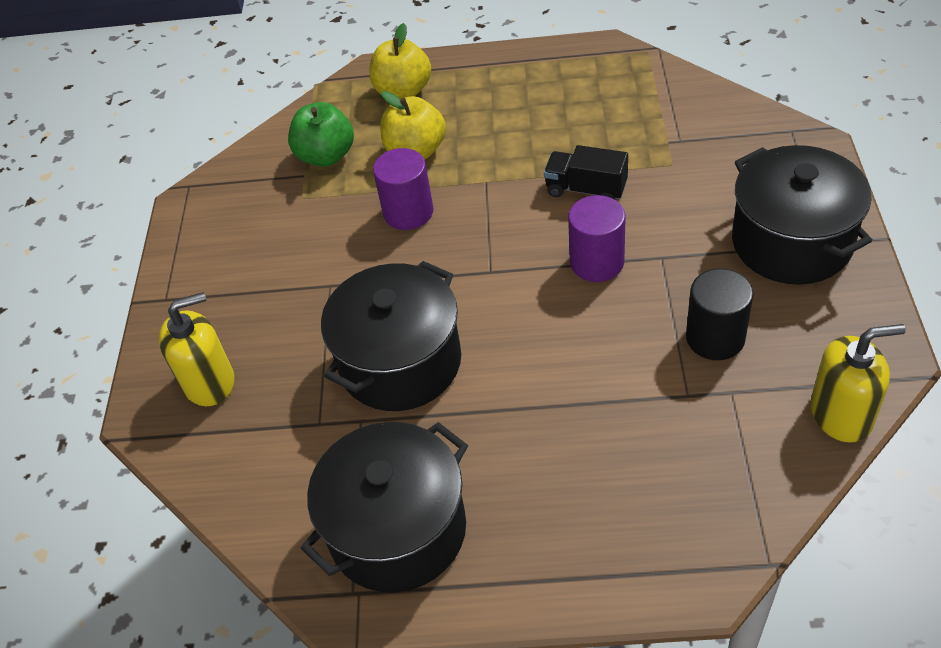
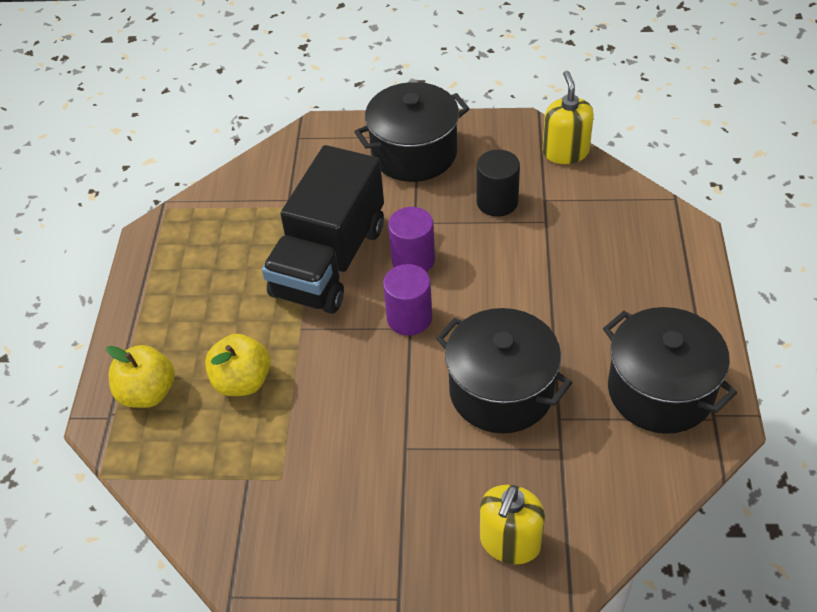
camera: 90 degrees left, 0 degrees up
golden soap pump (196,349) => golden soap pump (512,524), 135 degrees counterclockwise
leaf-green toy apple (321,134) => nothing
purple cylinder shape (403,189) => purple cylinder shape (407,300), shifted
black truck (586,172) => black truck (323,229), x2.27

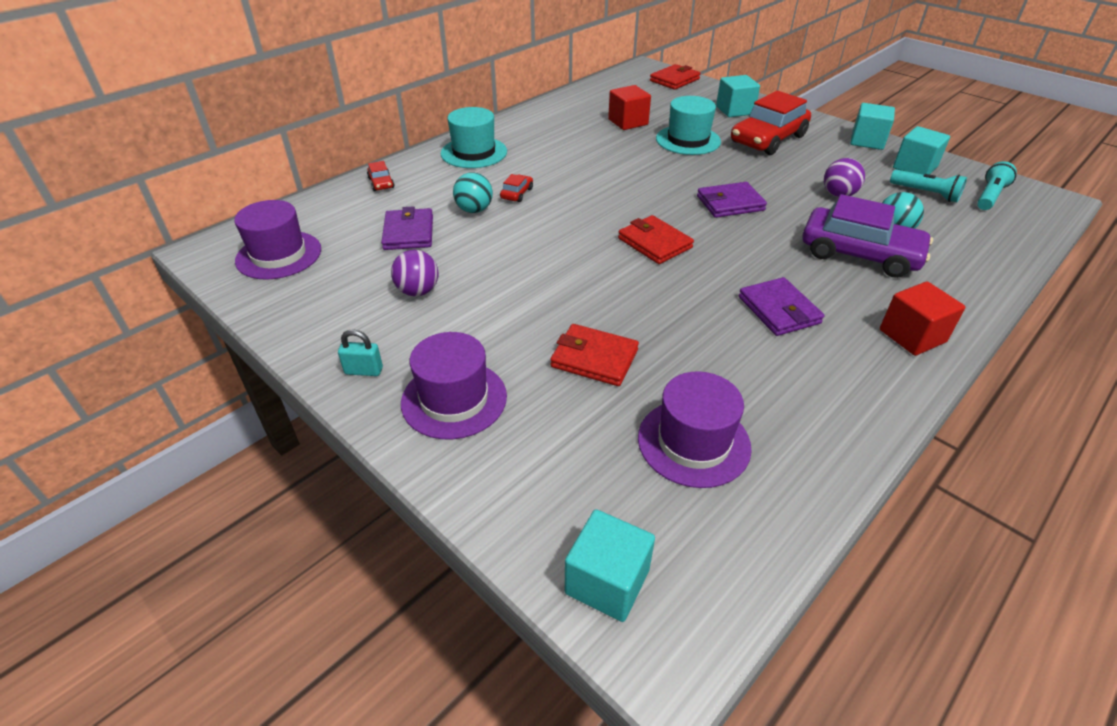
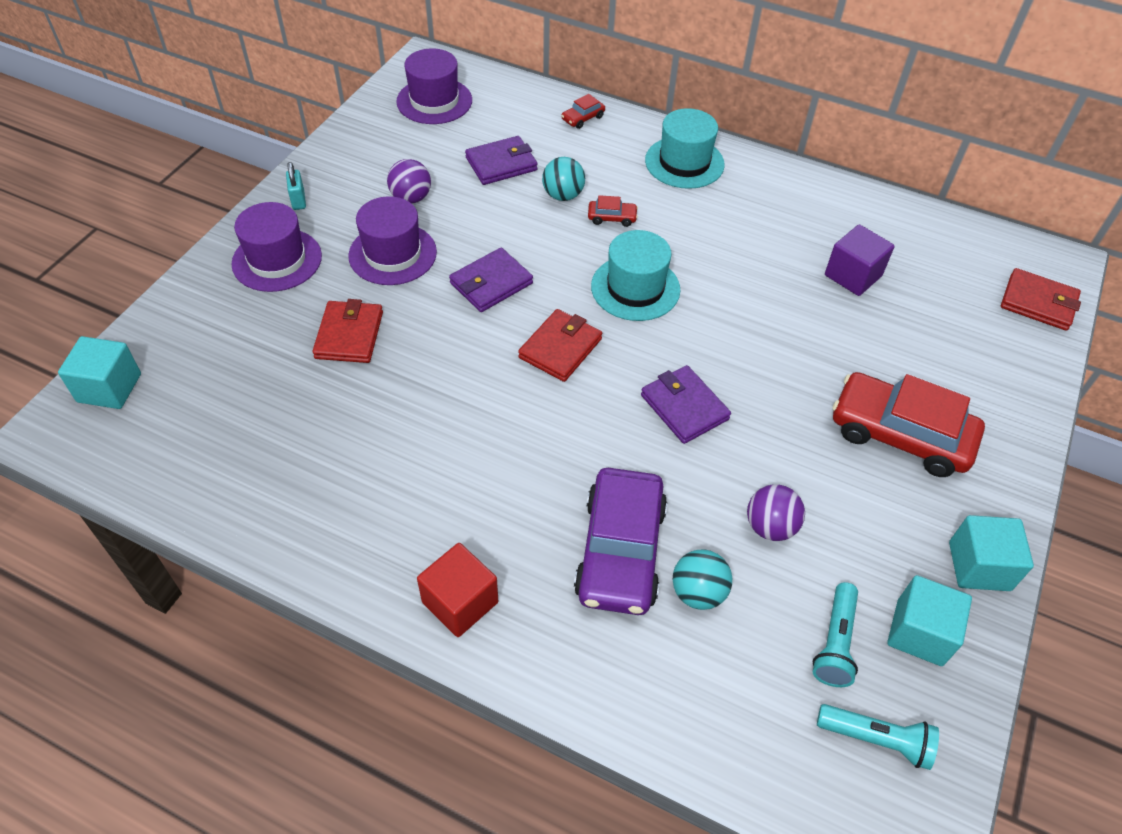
camera: 70 degrees right, 10 degrees up
crimson cube (629,107) => purple cube (860,260)
purple hat (695,429) => purple hat (392,240), shifted
teal hat (688,125) => teal hat (635,275), shifted
teal cube (738,96) => nothing
purple wallet (781,306) => purple wallet (491,280), shifted

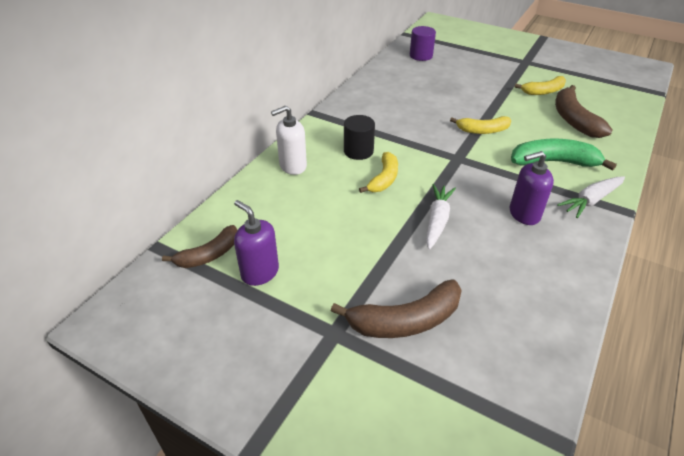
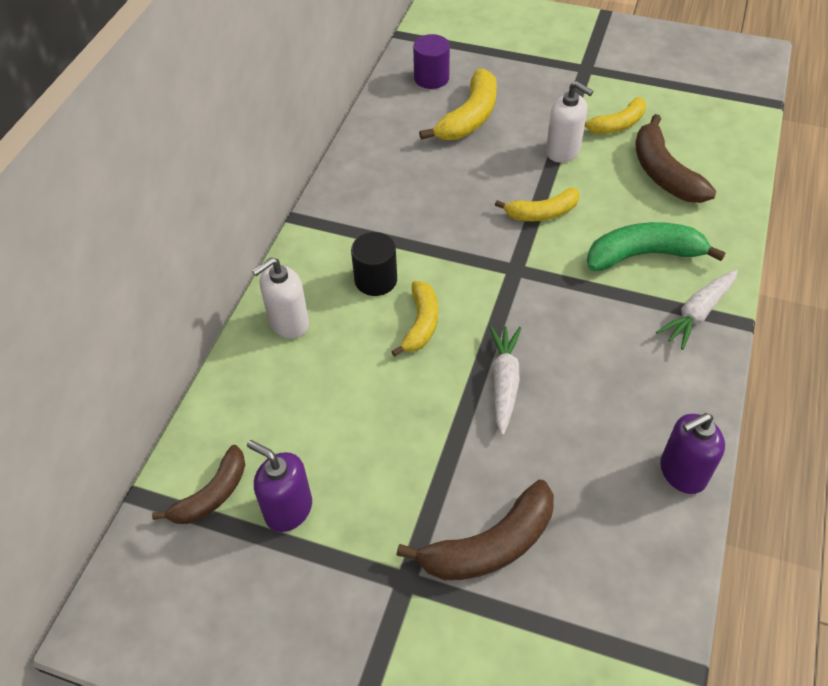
camera: 10 degrees left, 10 degrees up
purple soap pump (532,188) => purple soap pump (692,453), shifted
nothing => golden banana (458,104)
nothing => snow-white soap pump (569,122)

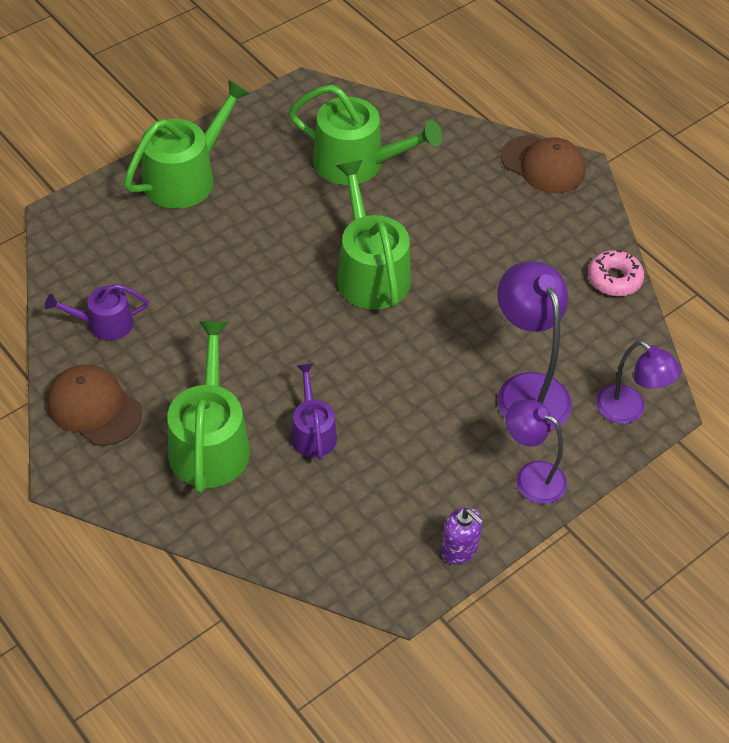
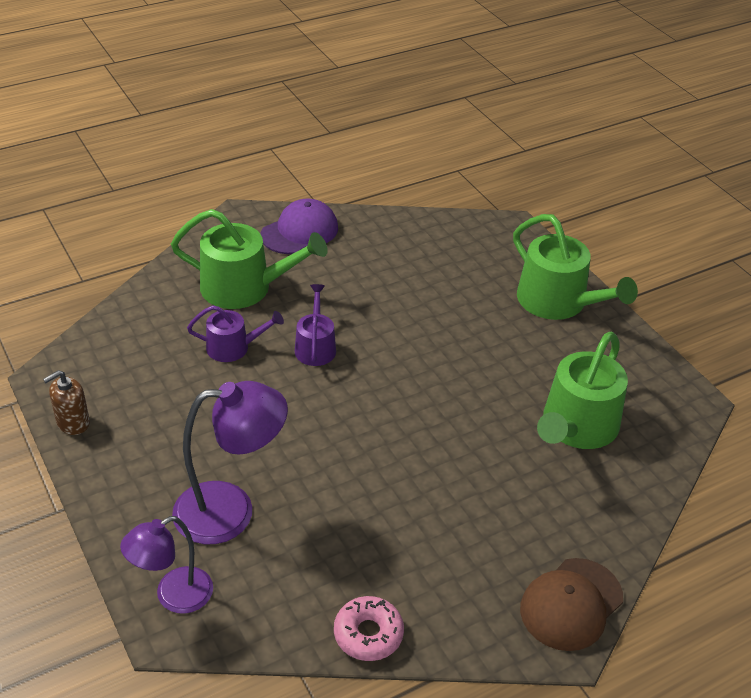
camera: 100 degrees right, 10 degrees down
purple watering can (97,312) => purple watering can (315,325), shifted
russet cap (94,405) => purple cap (299,226)
leaf-green watering can (373,235) => nothing
purple soap pump (462,536) => russet soap pump (66,402)
purple reading lamp (536,452) => nothing

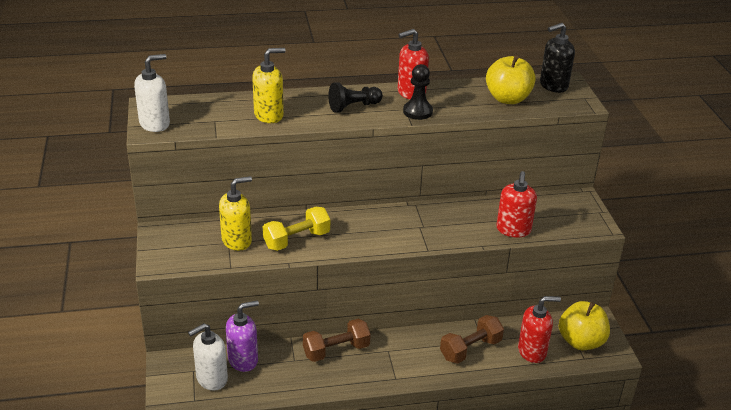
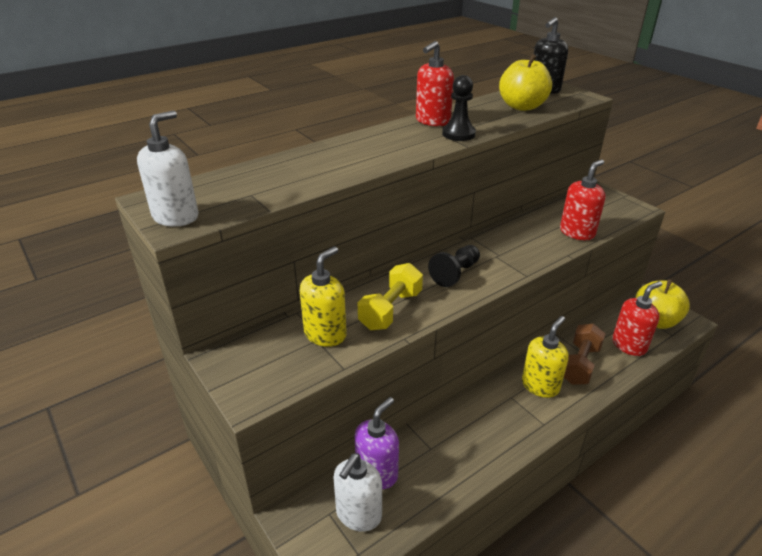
camera: 25 degrees left, 0 degrees up
golden soap pump (269,85) => golden soap pump (545,357), shifted
russet dumbbell (337,340) => nothing
black pawn (355,97) => black pawn (454,266), shifted
crimson soap pump (516,204) => crimson soap pump (582,200), 120 degrees counterclockwise

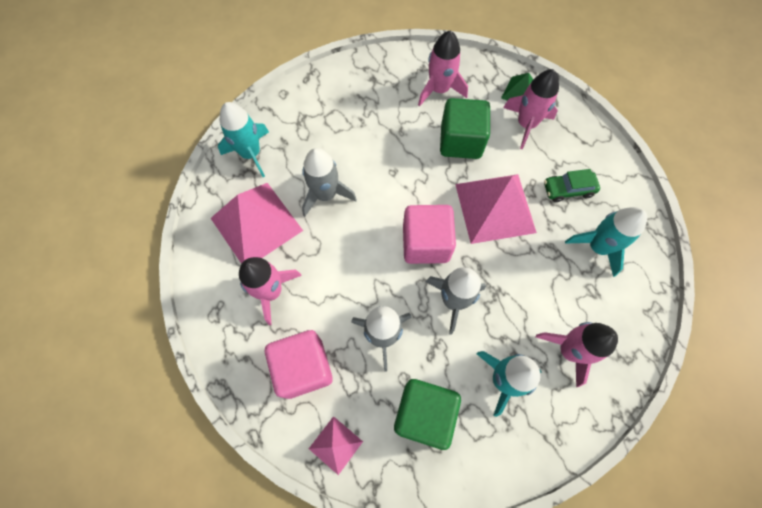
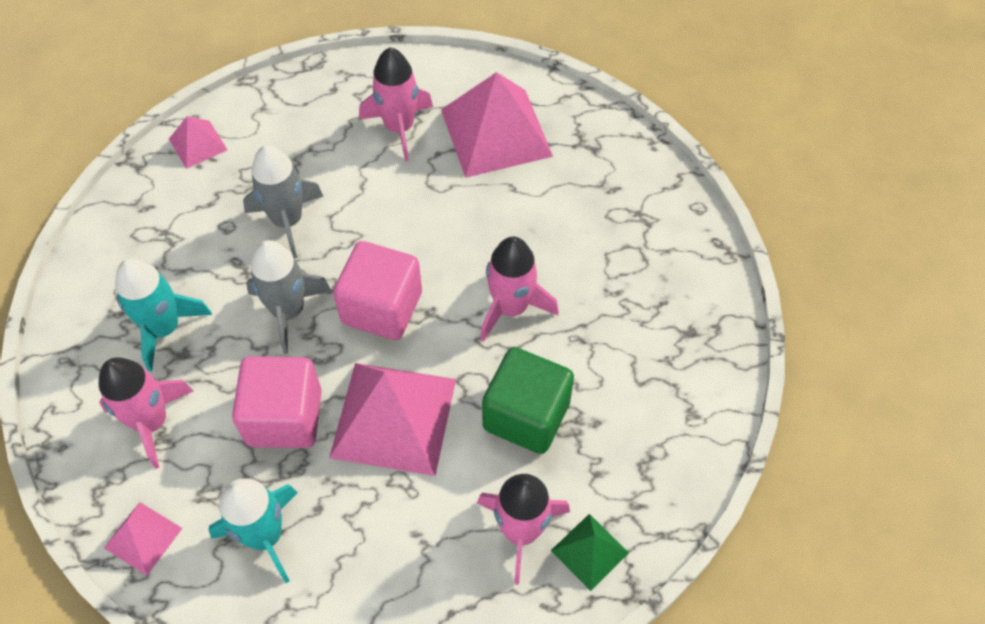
camera: 110 degrees right, 10 degrees down
teal spaceship (243,139) => nothing
rose-pink cube (299,364) => rose-pink cube (277,402), shifted
ash-grey spaceship (329,182) => nothing
leaf-green cube (427,414) => nothing
rose-pink spaceship (443,68) => rose-pink spaceship (519,289), shifted
leaf-green automobile (572,185) => nothing
nothing => rose-pink pyramid (143,538)

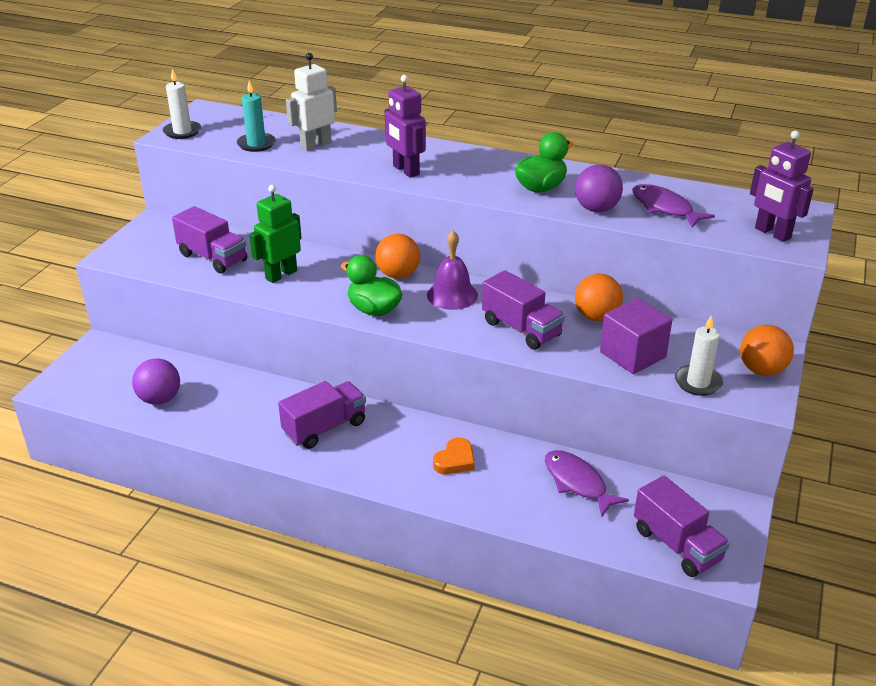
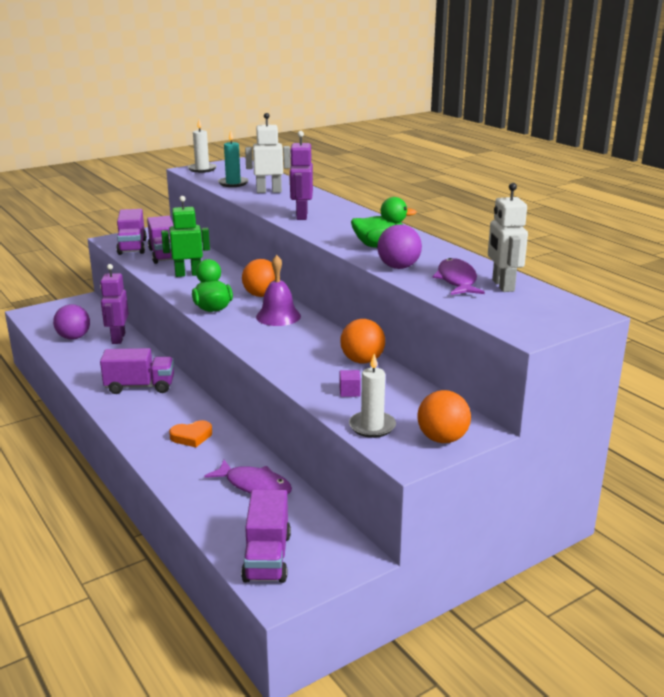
camera: 35 degrees right, 10 degrees down
purple truck (523,310) => purple truck (131,232), shifted
purple fish (587,483) => purple fish (248,477), 120 degrees clockwise
purple cube (636,336) => purple cube (350,383), x0.43
purple robot figure (782,186) => purple robot figure (114,304), shifted
nothing => snow-white robot figure (508,237)

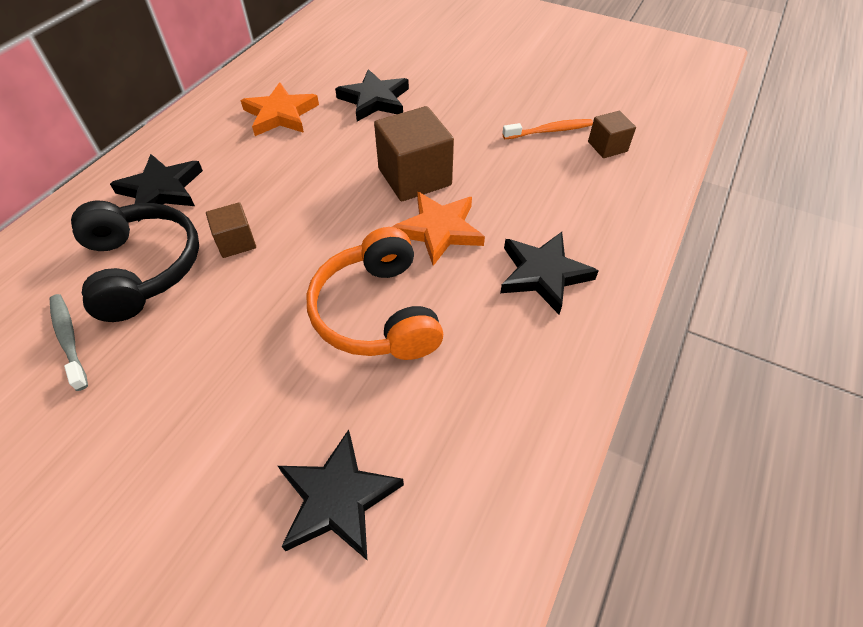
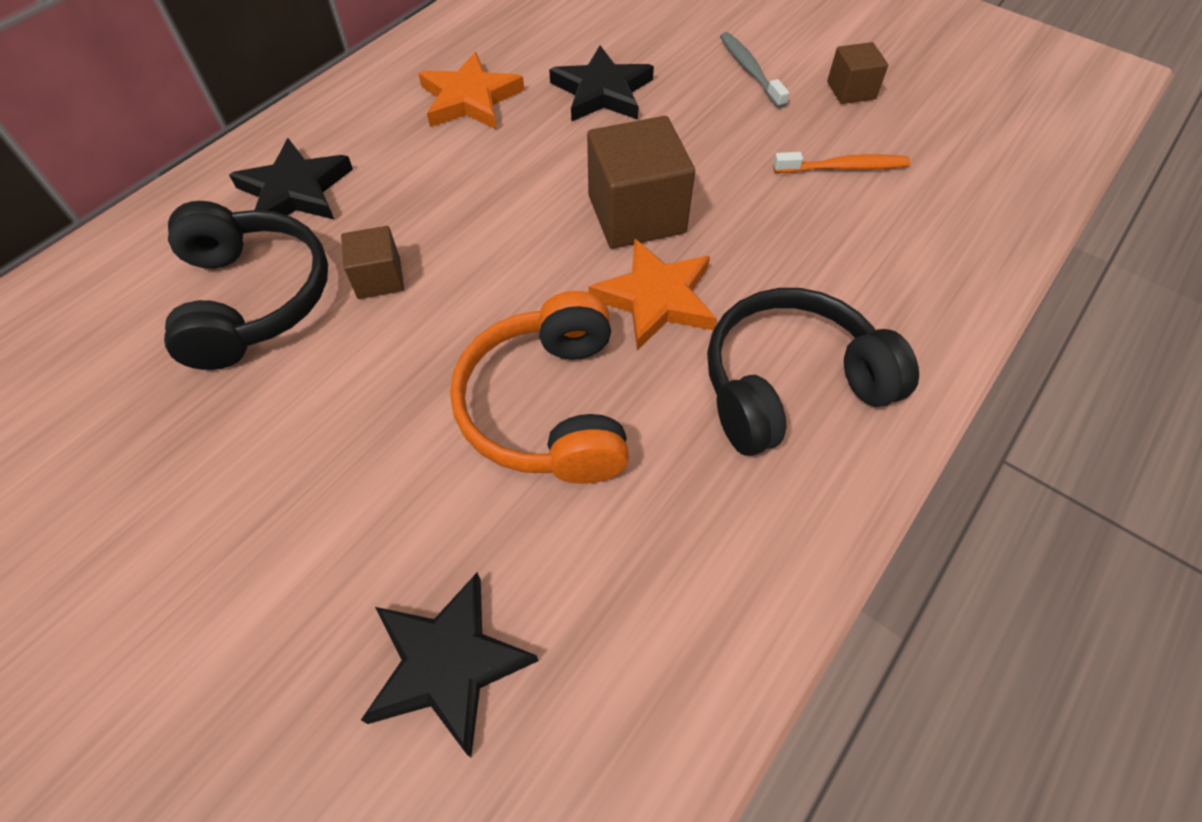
camera: 10 degrees right, 5 degrees up
ash-grey dental brush (69,342) => ash-grey dental brush (754,70), shifted
black star shape (549,273) => black headset (813,372)
russet cube (612,134) => russet cube (857,73), shifted

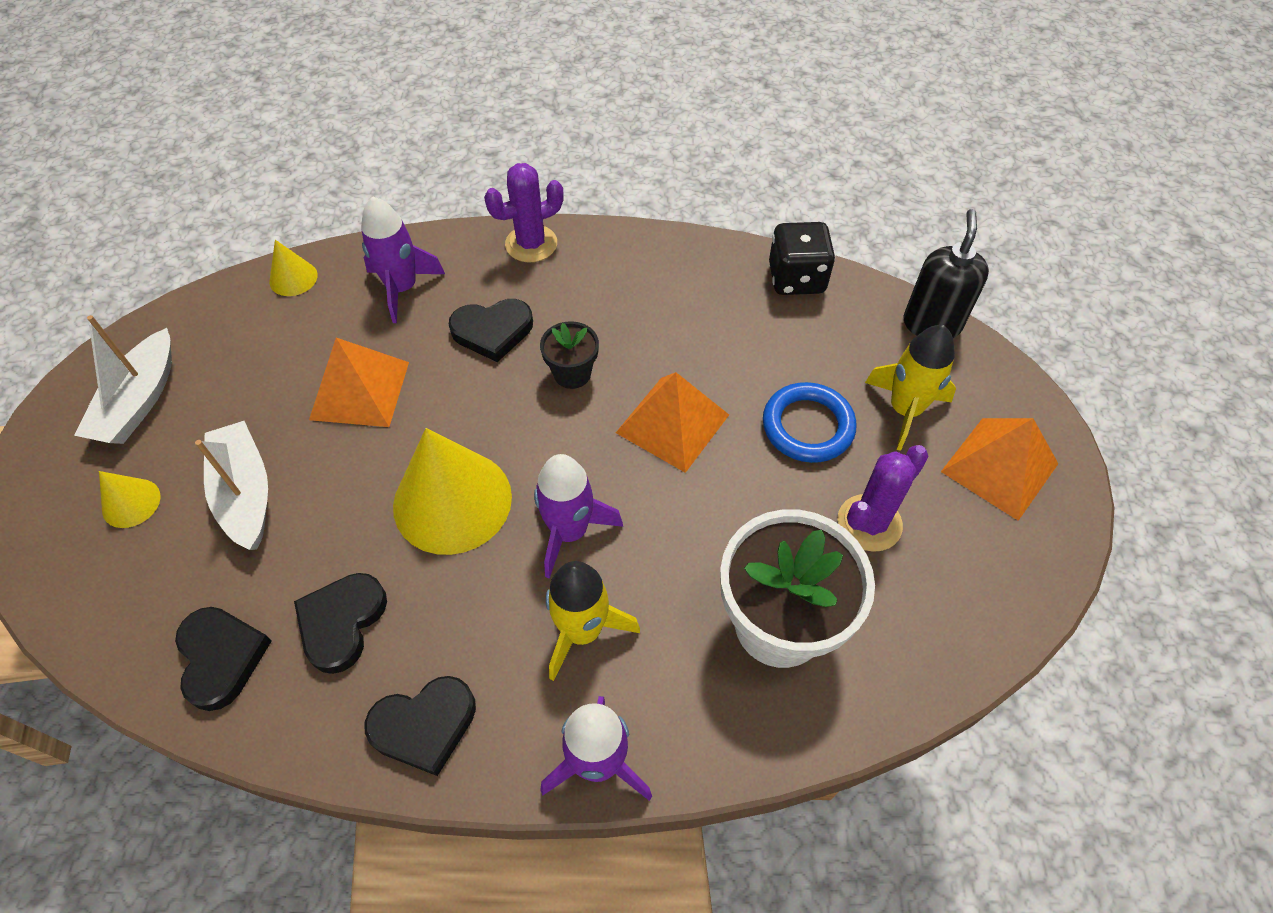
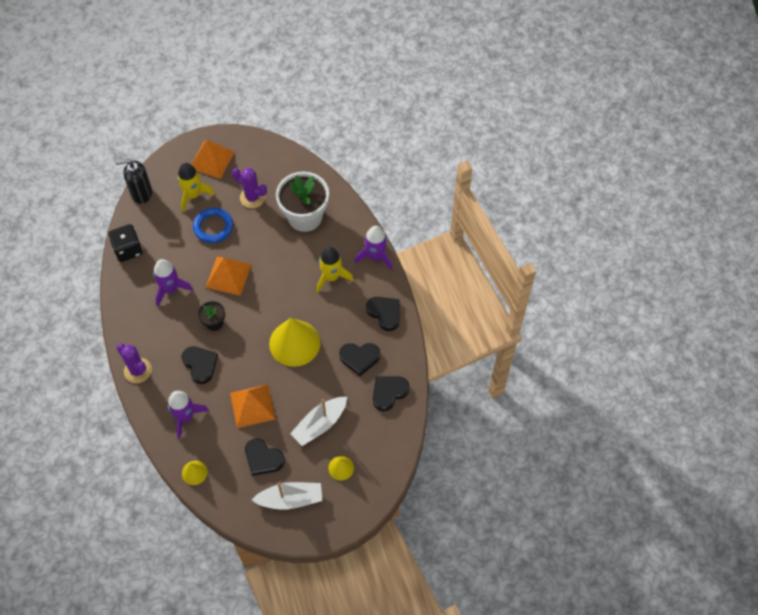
camera: 110 degrees left, 5 degrees up
purple spaceship (578,516) => purple spaceship (173,282), shifted
nothing => black heart (265,457)

